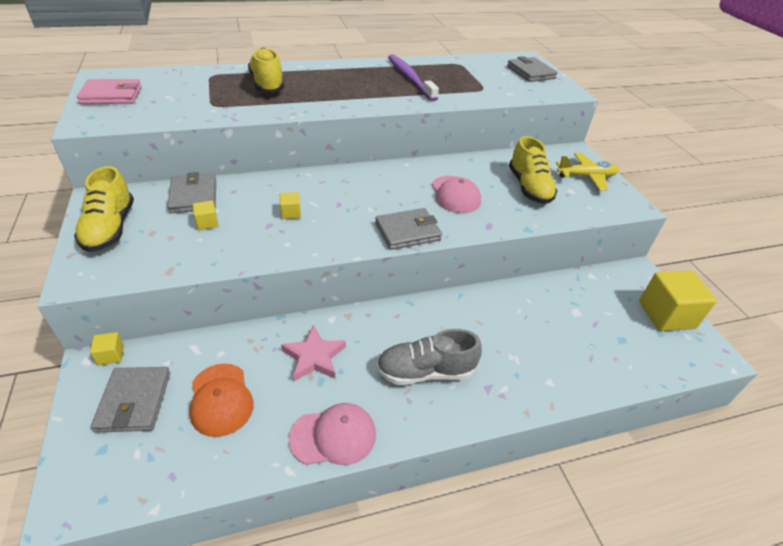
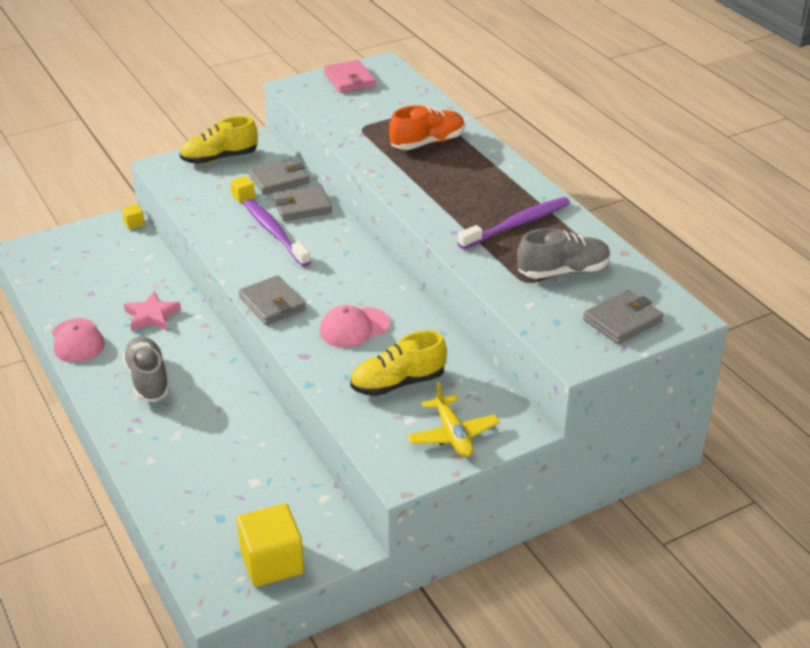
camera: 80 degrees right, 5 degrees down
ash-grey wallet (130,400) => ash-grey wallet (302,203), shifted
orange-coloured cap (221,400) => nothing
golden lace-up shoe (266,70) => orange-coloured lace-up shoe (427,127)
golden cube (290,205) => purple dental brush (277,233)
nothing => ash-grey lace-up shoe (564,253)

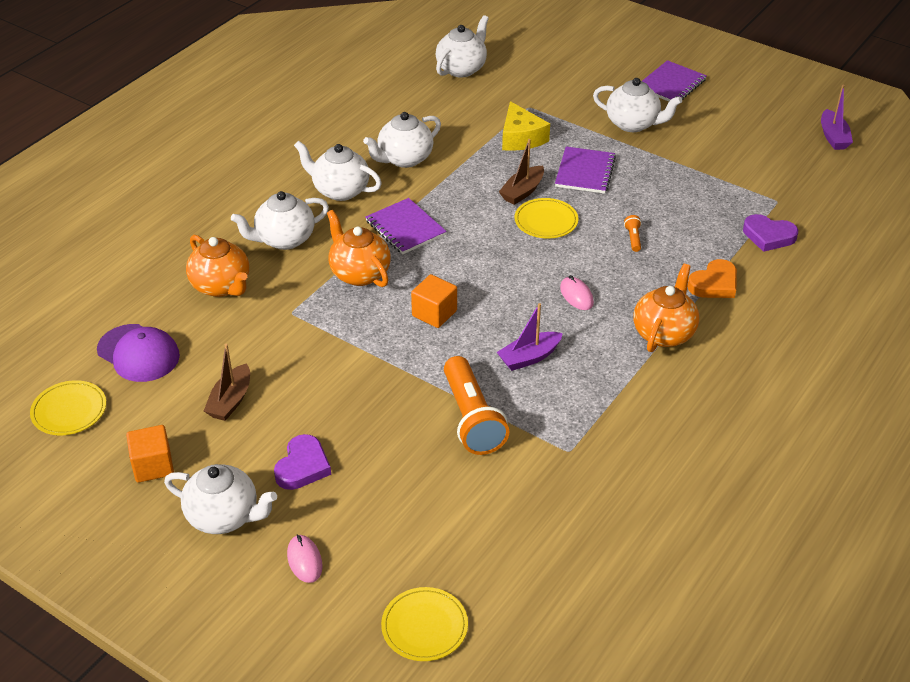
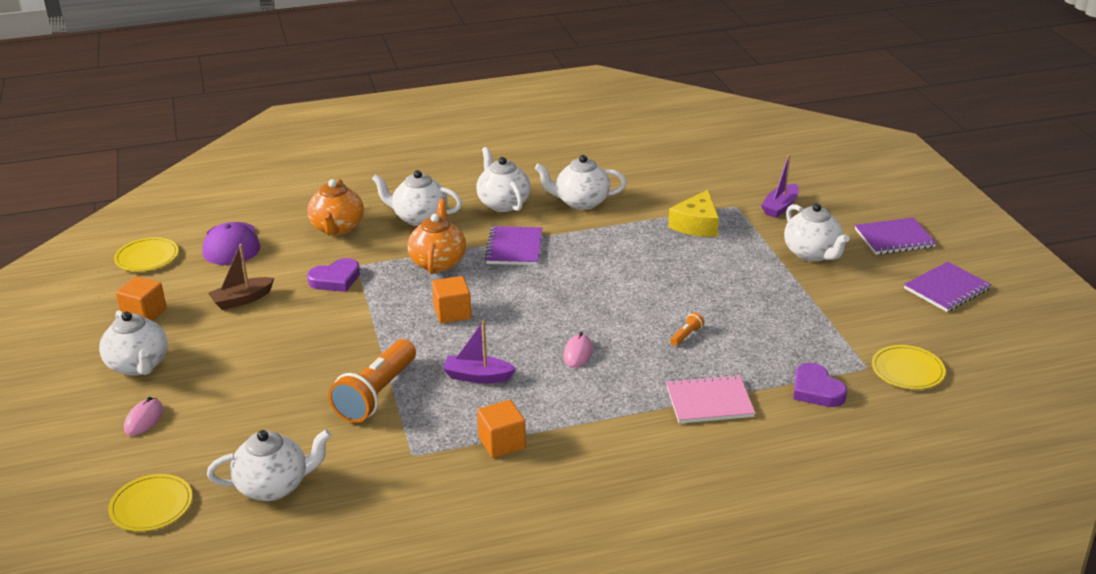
camera: 40 degrees right, 10 degrees down
purple heart (302,462) => purple heart (333,275), shifted
snow-white teapot (462,46) => snow-white teapot (269,465), shifted
russet sailboat (521,172) => nothing
golden plate (546,218) => golden plate (909,367), shifted
purple exercise book (585,170) => purple exercise book (948,287), shifted
orange-coloured teapot (666,308) => nothing
orange-coloured heart (712,278) => rose-pink exercise book (710,399)
purple sailboat (837,117) => purple sailboat (780,186), shifted
nothing => orange-coloured cube (501,429)

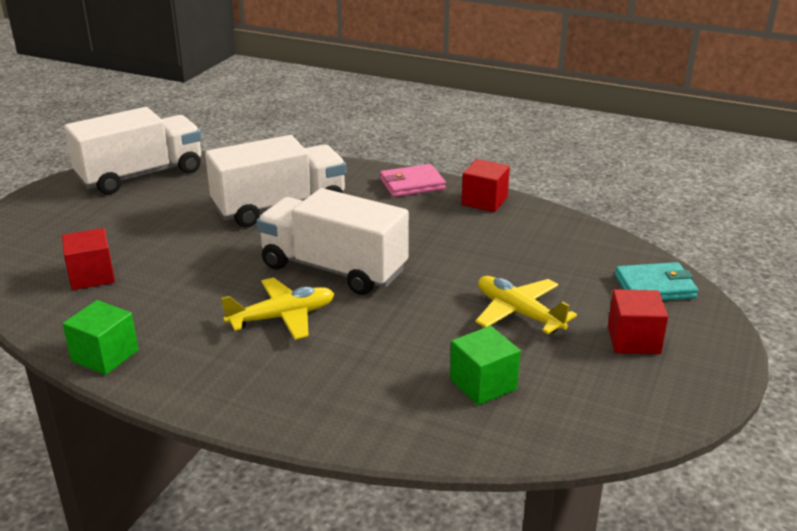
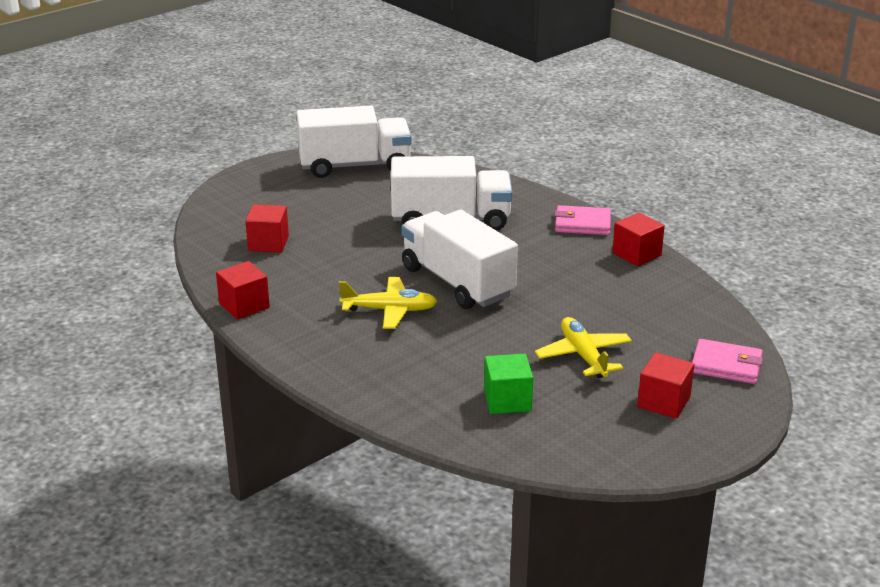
camera: 25 degrees right, 0 degrees up
leaf-green cube (100,337) => crimson cube (243,290)
teal wallet (656,281) => rose-pink wallet (727,361)

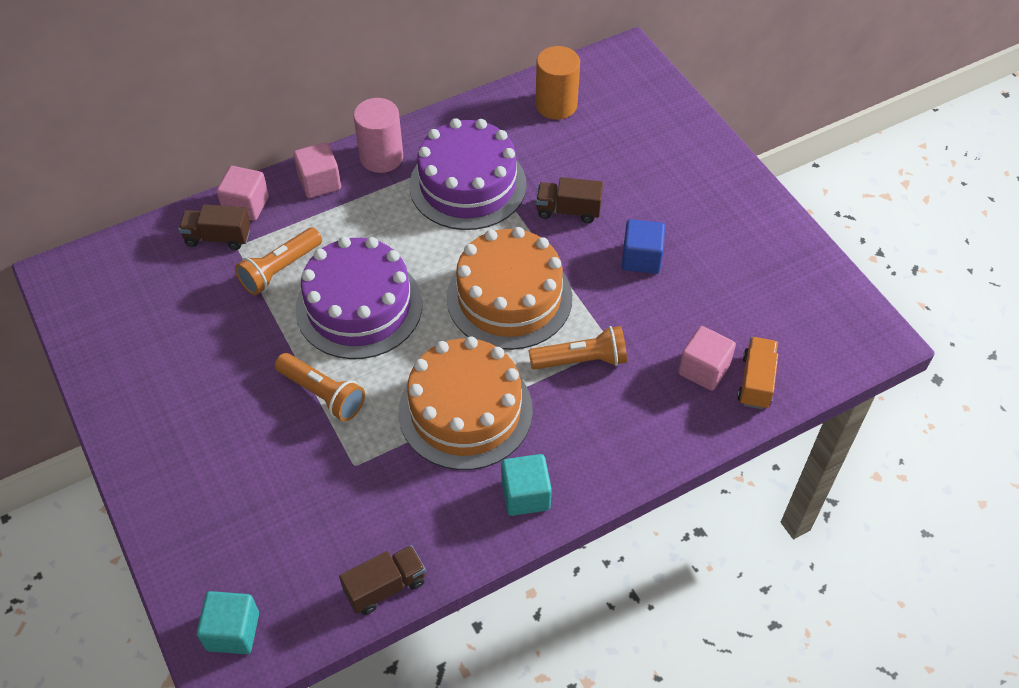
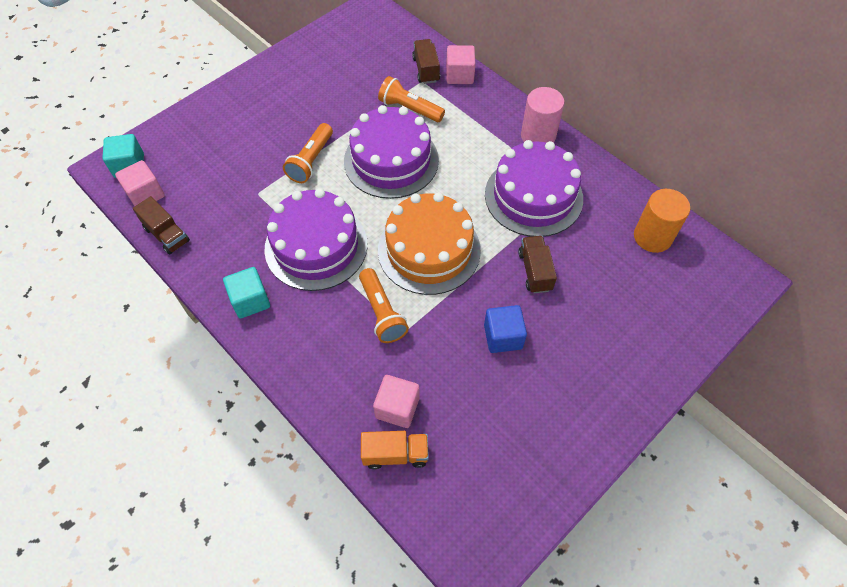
camera: 75 degrees right, 5 degrees up
rose-pink cube (317,170) => rose-pink cube (140,183), shifted
orange-coloured layer cake (466,403) => purple layer cake (316,239)

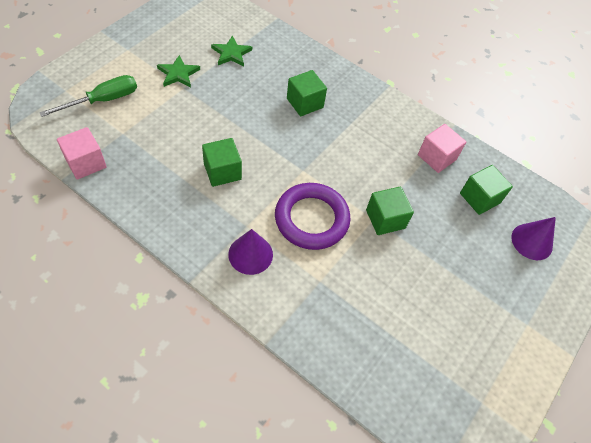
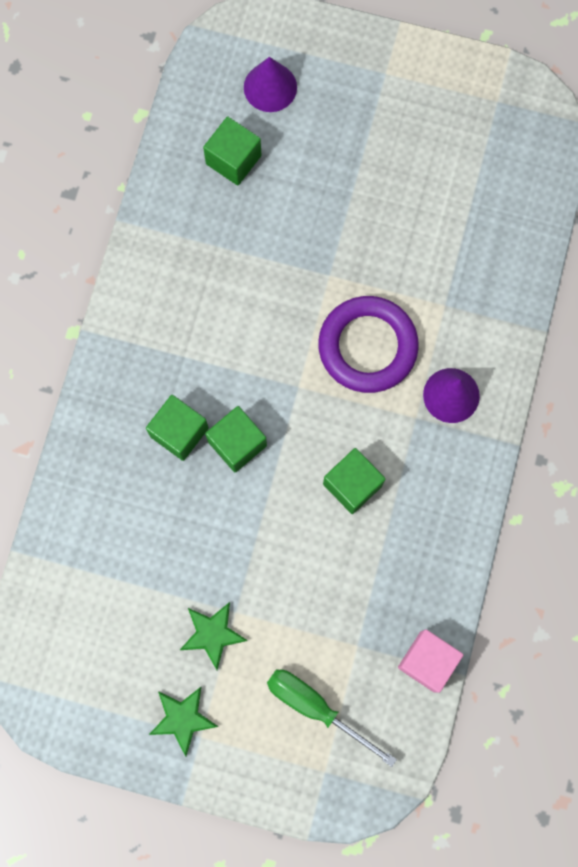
camera: 105 degrees left, 20 degrees up
leaf-green star shape (231,51) => leaf-green star shape (184,721), shifted
leaf-green cube (390,211) => leaf-green cube (236,439), shifted
rose-pink cube (442,148) => nothing

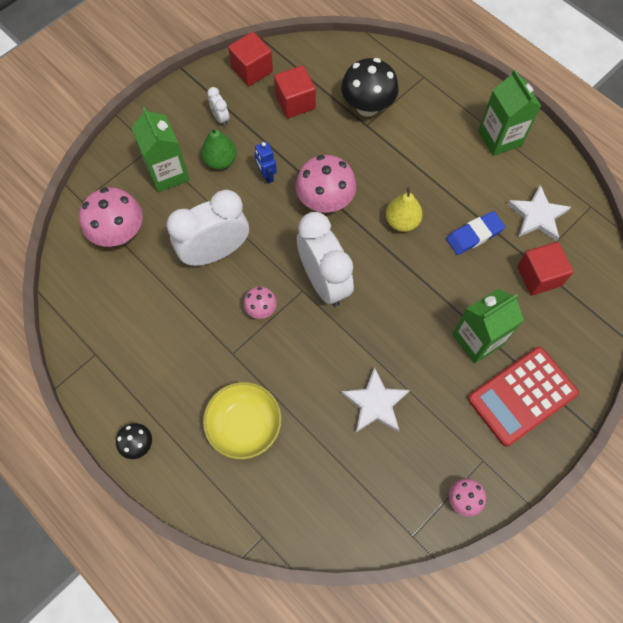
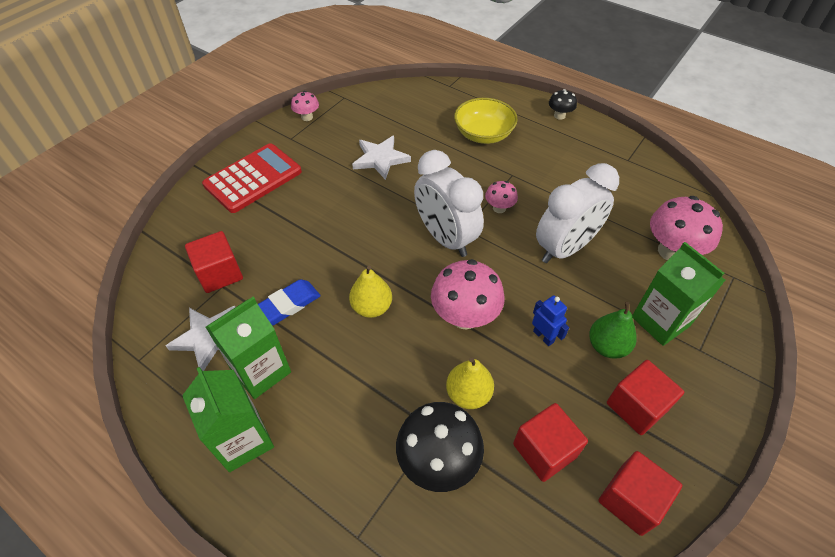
camera: 170 degrees right, 15 degrees down
snow-white clock (218,106) => crimson cube (645,397)
leaf-green milk carton (488,326) => leaf-green milk carton (248,348), shifted
nothing => golden pear (470,383)

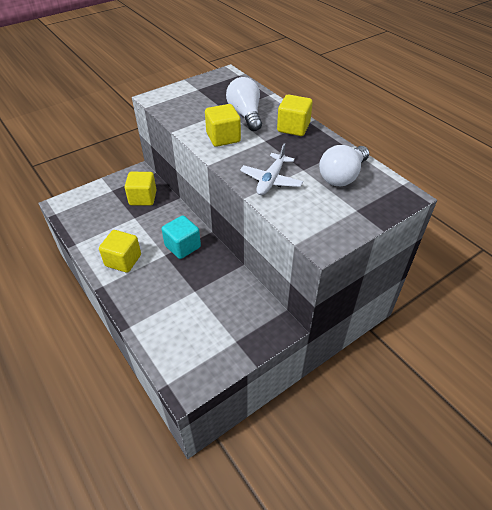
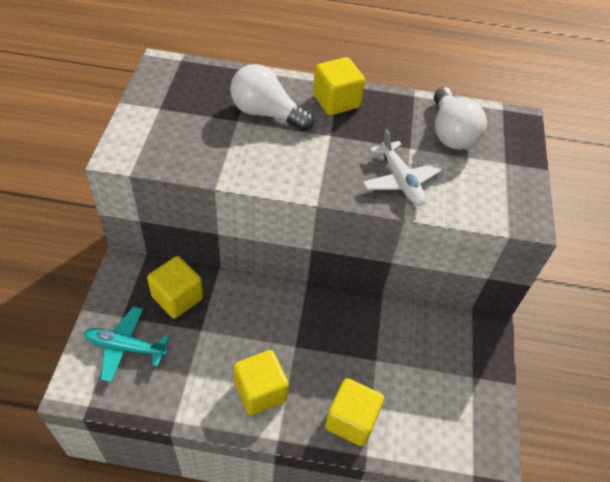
camera: 50 degrees left, 5 degrees up
teal cube (181,237) => nothing
golden cube (223,125) => golden cube (354,412), shifted
nothing => teal toy plane (126,344)

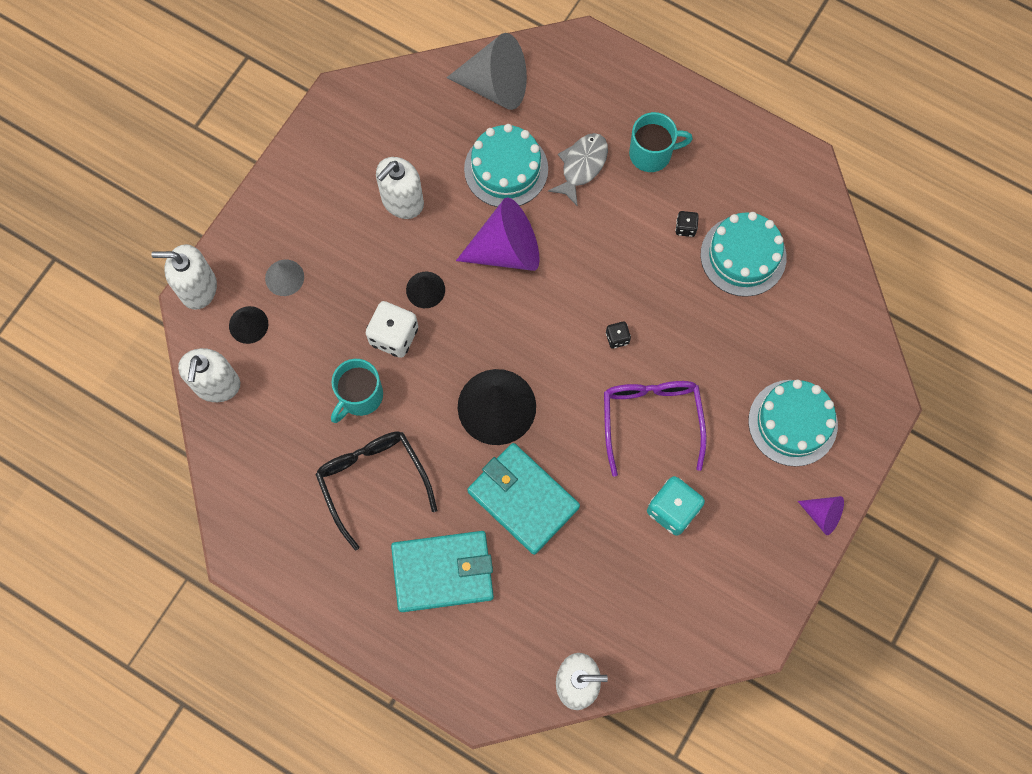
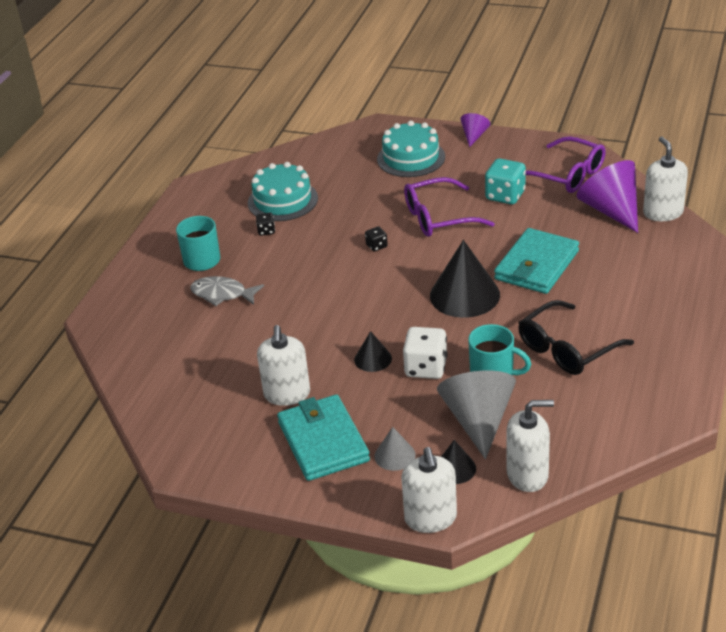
camera: 100 degrees left, 35 degrees down
snow-white soap pump (400,188) => snow-white soap pump (283,365), 60 degrees clockwise
teal wallet (442,571) => teal wallet (323,437), shifted
ash-grey cone shape (487,71) => ash-grey cone shape (476,415), shifted
purple cone shape (497,234) => purple cone shape (607,196), shifted
teal layer cake (506,165) => nothing
nothing => purple glasses (566,164)

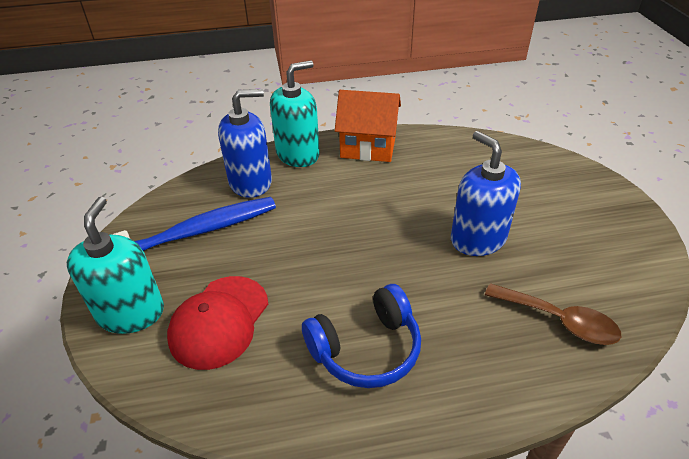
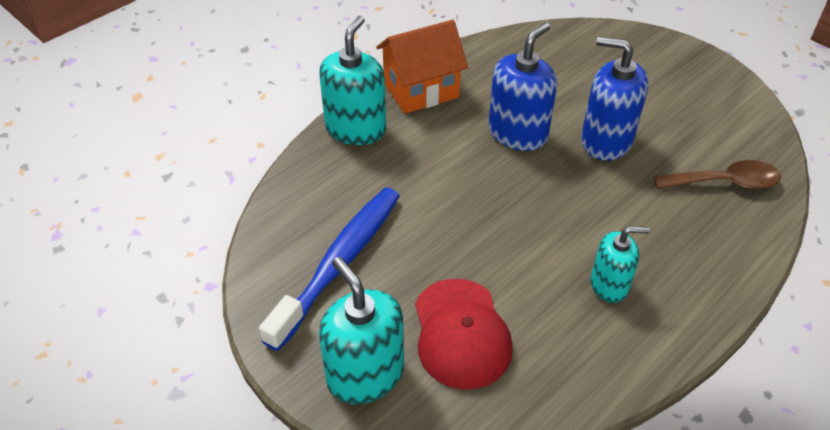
camera: 35 degrees left, 5 degrees up
blue soap pump (245,143) => blue soap pump (522,86), shifted
blue headset (361,336) => teal soap pump (620,264)

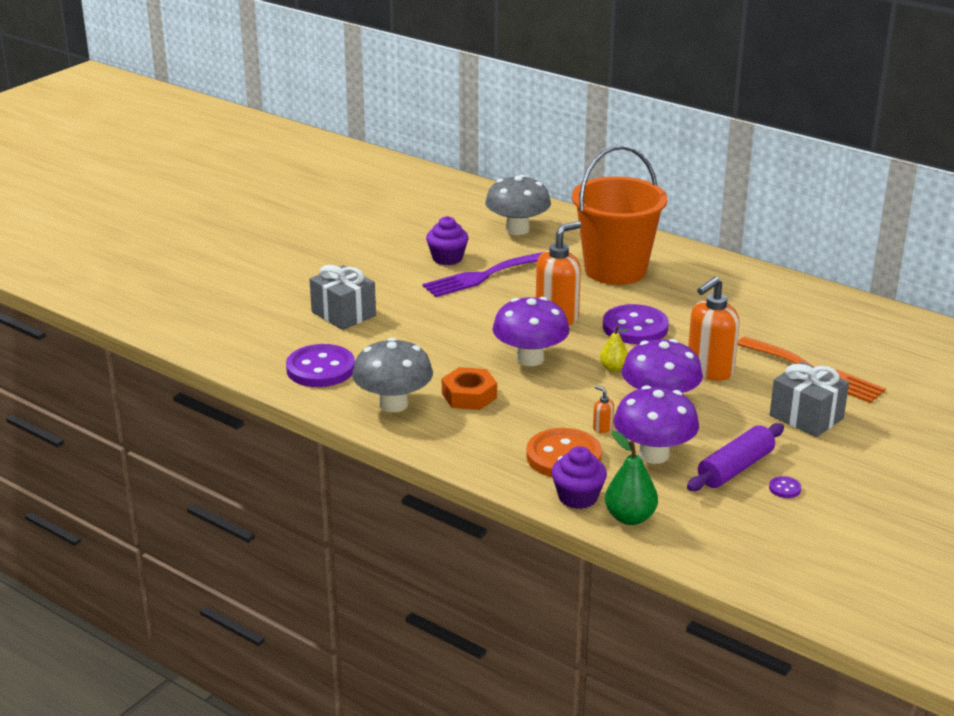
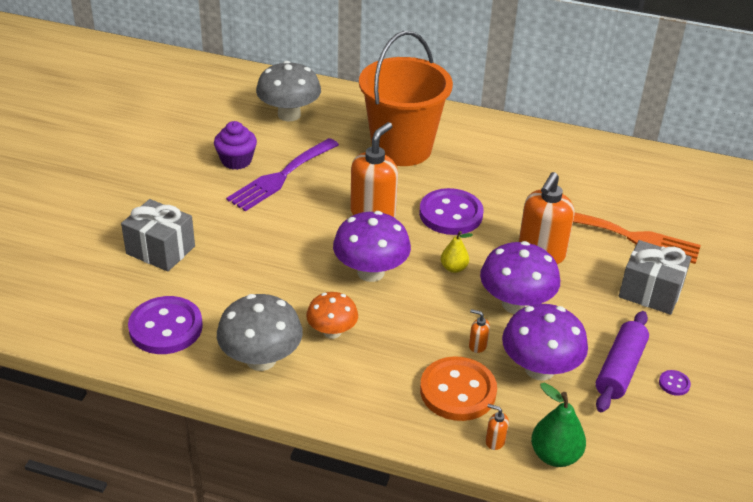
camera: 20 degrees left, 10 degrees up
orange-coloured hexagon nut (469,388) => orange-coloured fungus (332,315)
purple muffin (579,477) => orange-coloured soap pump (497,427)

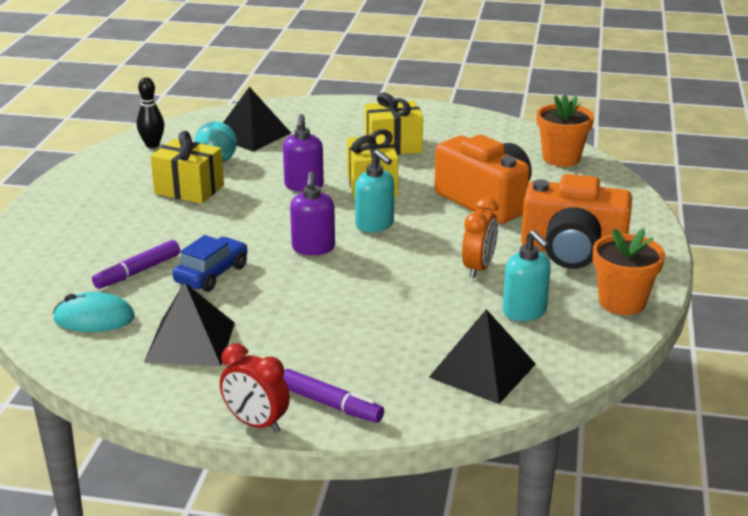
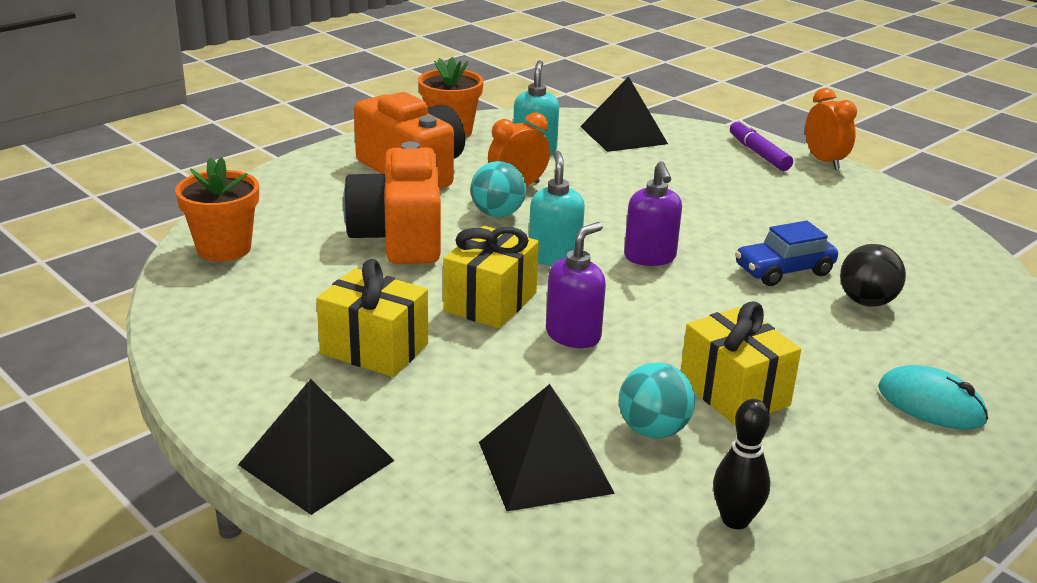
camera: 145 degrees left, 0 degrees up
teal PC mouse (94,312) => teal PC mouse (933,397), shifted
purple felt pen (136,264) => black play ball (873,275)
black pyramid (189,324) => black pyramid (316,447), shifted
crimson clock (255,388) => orange-coloured clock (831,129)
purple soap pump (312,213) => purple soap pump (653,213), 135 degrees clockwise
nothing => teal play ball (498,189)

